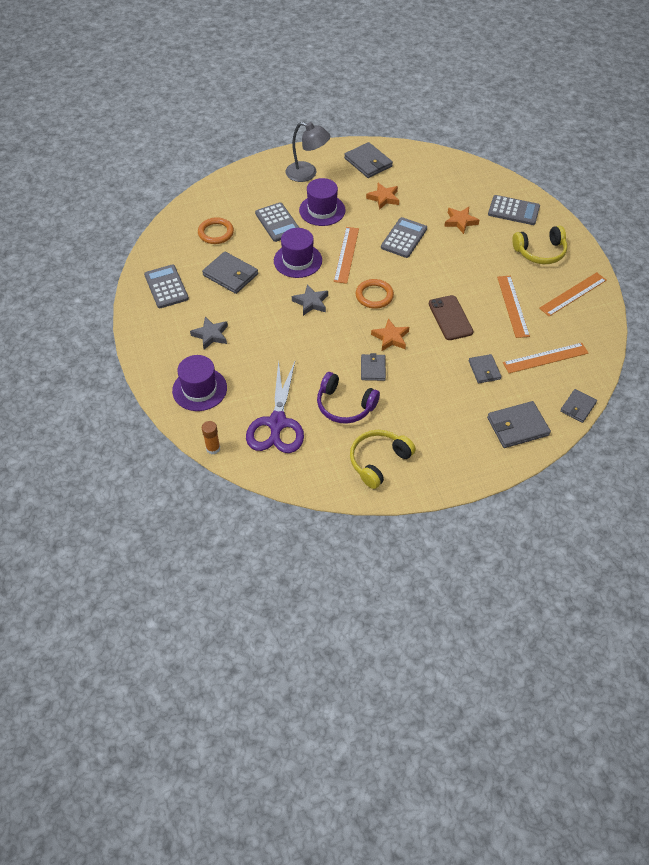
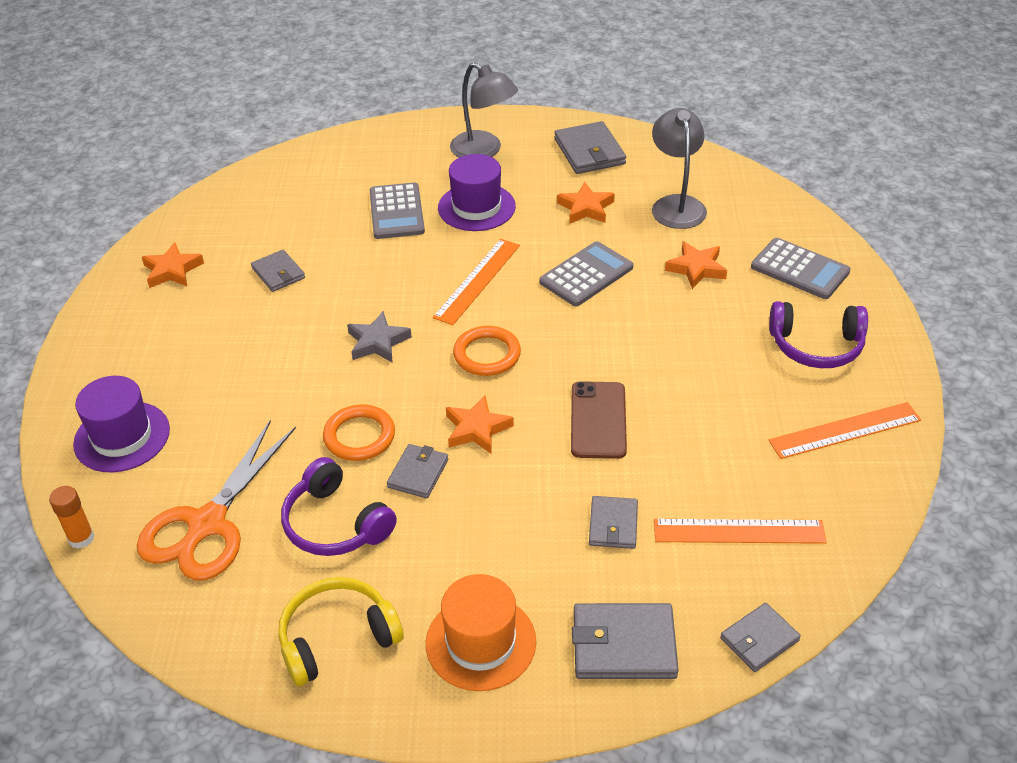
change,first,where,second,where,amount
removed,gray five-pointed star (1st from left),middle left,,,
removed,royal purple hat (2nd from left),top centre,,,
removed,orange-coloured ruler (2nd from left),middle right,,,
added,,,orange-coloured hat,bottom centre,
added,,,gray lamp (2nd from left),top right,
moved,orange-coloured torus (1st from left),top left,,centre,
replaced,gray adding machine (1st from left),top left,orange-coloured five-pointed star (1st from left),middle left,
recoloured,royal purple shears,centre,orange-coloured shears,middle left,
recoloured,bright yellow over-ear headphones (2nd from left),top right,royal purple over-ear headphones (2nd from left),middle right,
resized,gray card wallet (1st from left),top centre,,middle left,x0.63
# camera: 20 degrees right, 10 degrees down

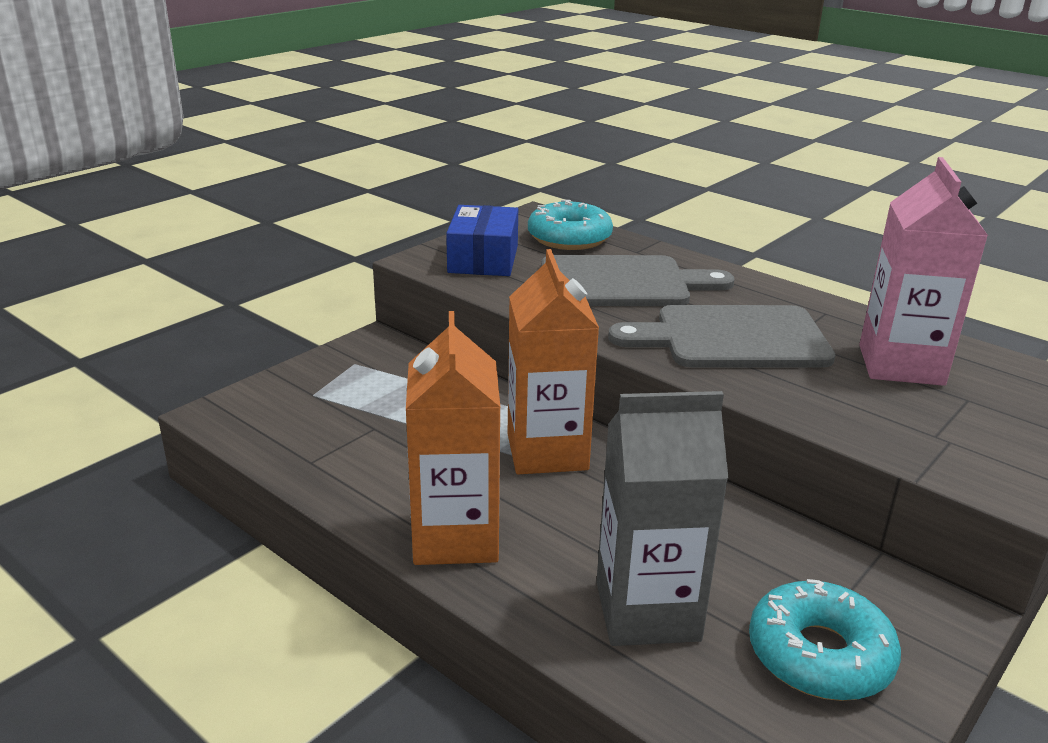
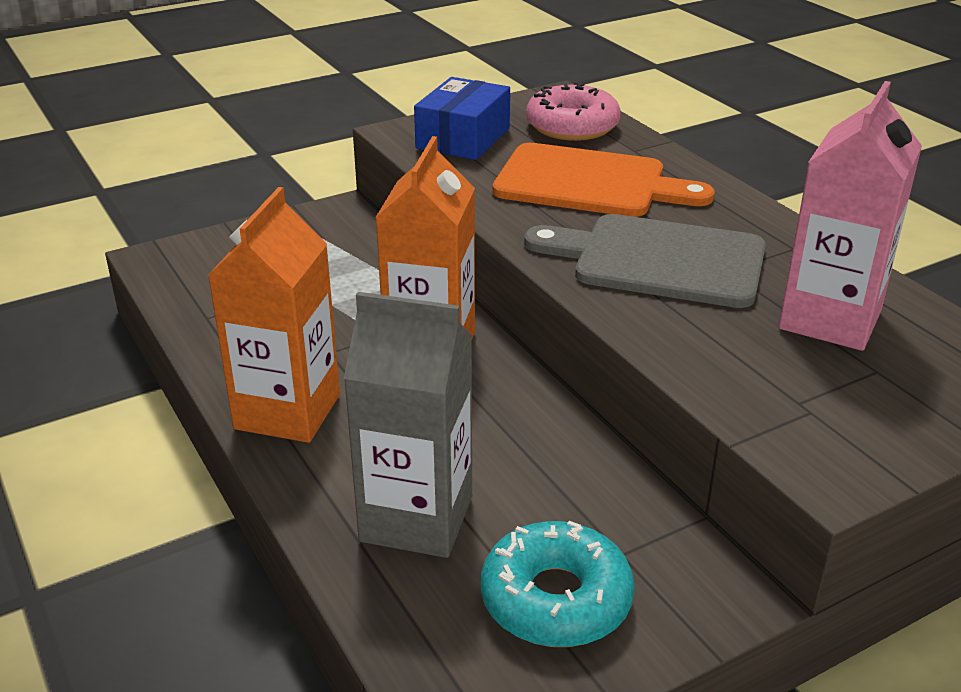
change,first,where,second,where,amount
recoloured,aqua doughnut (1st from left),top centre,rosy doughnut,top centre,
recoloured,gray cutting board (1st from left),centre,orange-coloured cutting board,top centre,
# camera: 20 degrees right, 5 degrees up

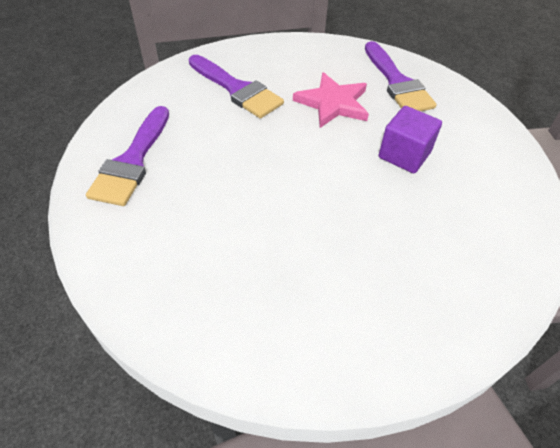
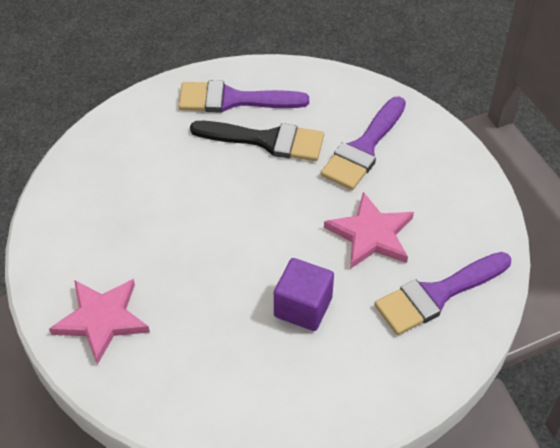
change,first,where,second,where,amount
added,,,rosy five-pointed star (1st from left),bottom left,
added,,,jet-black paint brush,top centre,
# camera: 80 degrees right, 0 degrees up

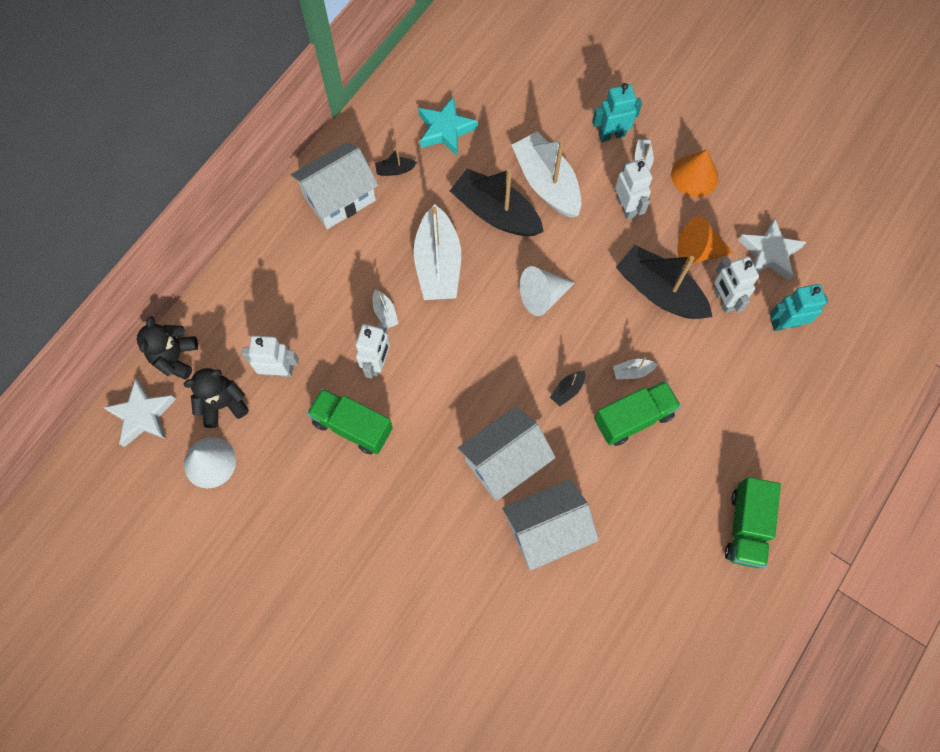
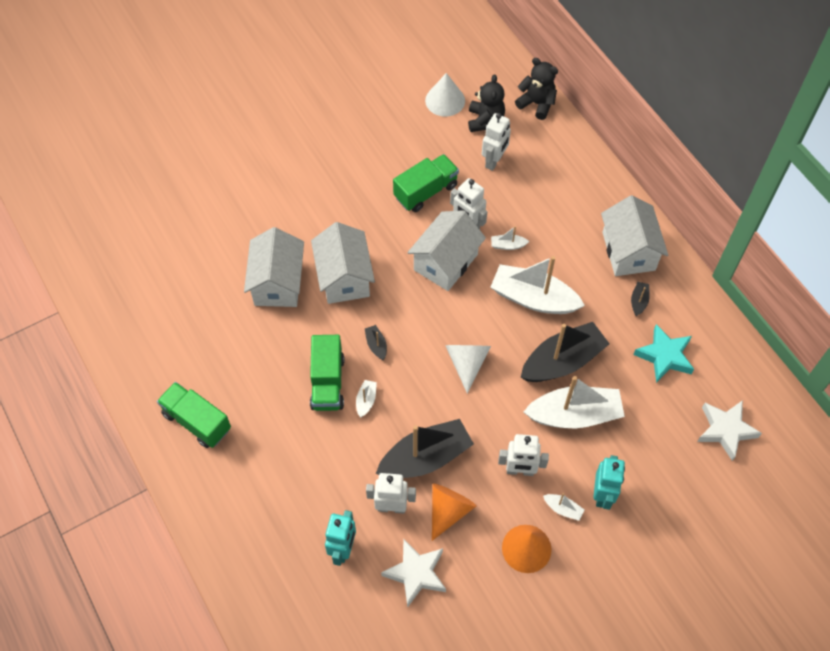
change,first,where,second,where,amount
added,,,pure white house (3rd from left),centre,
moved,pure white five-pointed star (1st from left in the first image),middle left,pure white five-pointed star (2nd from left),middle right,
# camera: 115 degrees right, 10 degrees down

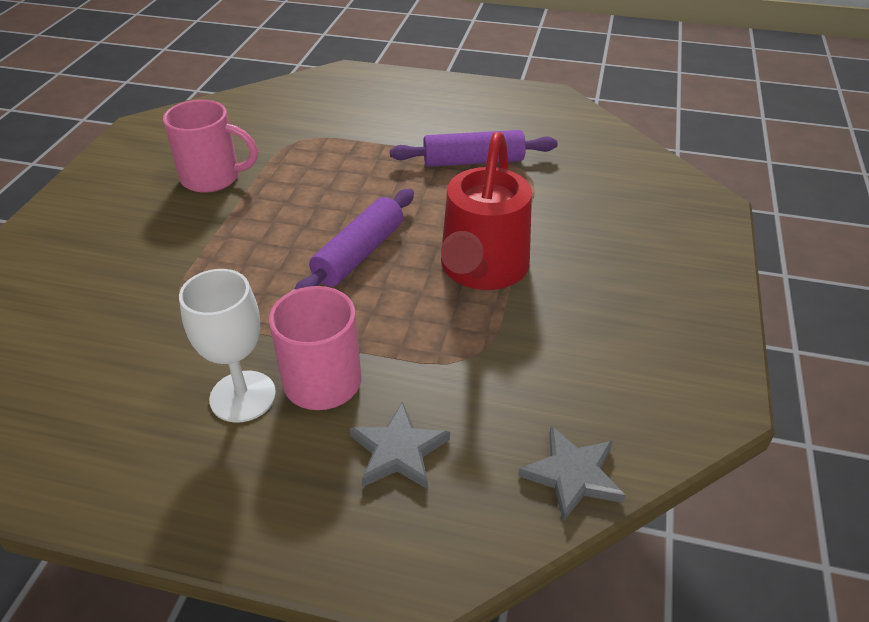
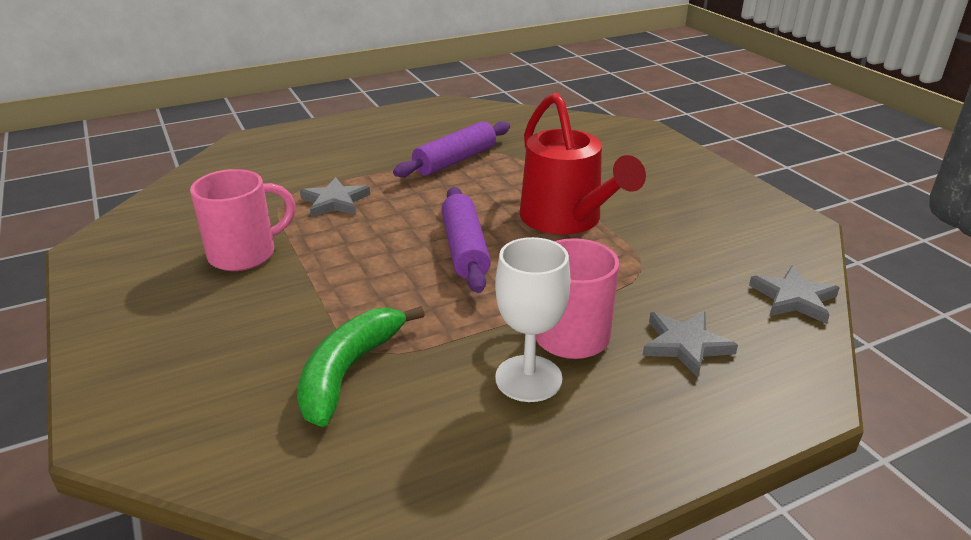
change,first,where,second,where,amount
added,,,emerald banana,bottom centre,
added,,,gray five-pointed star (1st from left),centre,
# camera: 40 degrees left, 10 degrees down

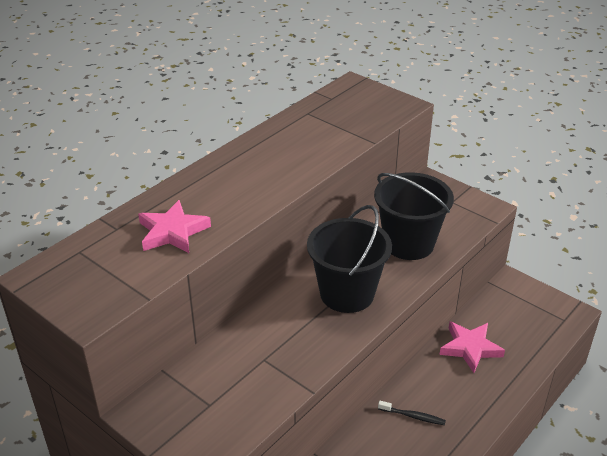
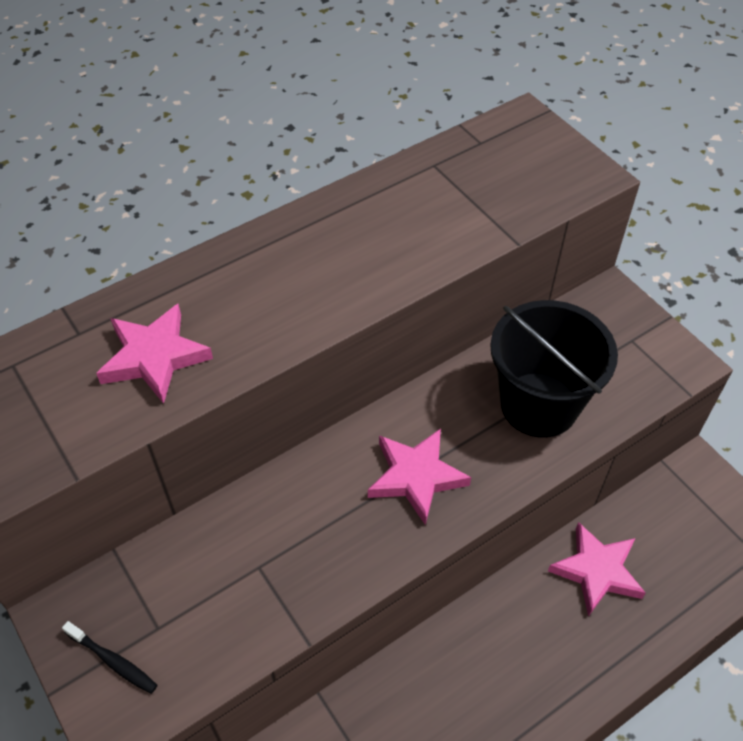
change,first,where,second,where,amount
moved,jet-black toothbrush,bottom right,,bottom left,
replaced,jet-black bucket (1st from left),centre,rosy five-pointed star (2nd from left),centre,
# camera: 15 degrees right, 15 degrees up

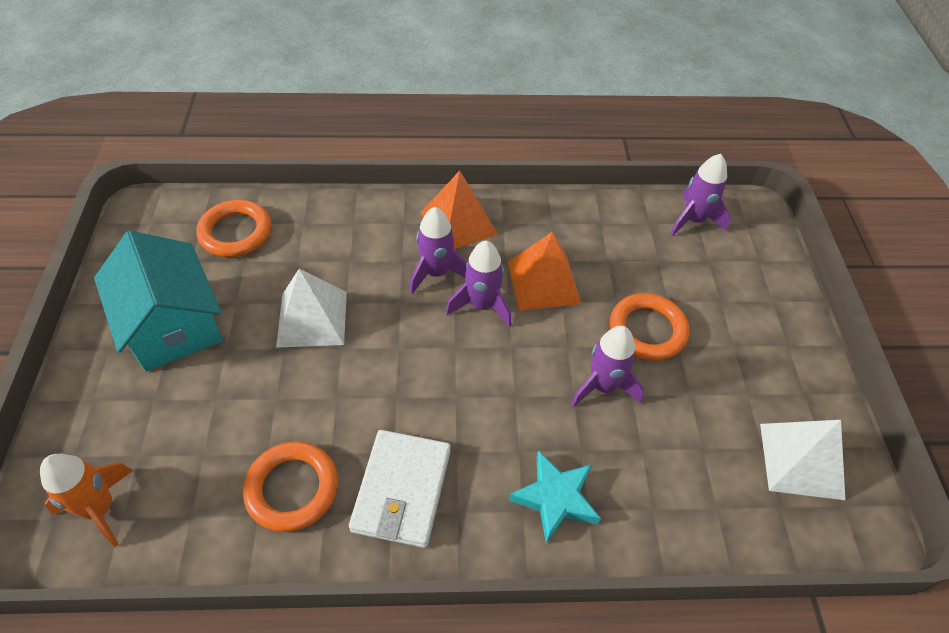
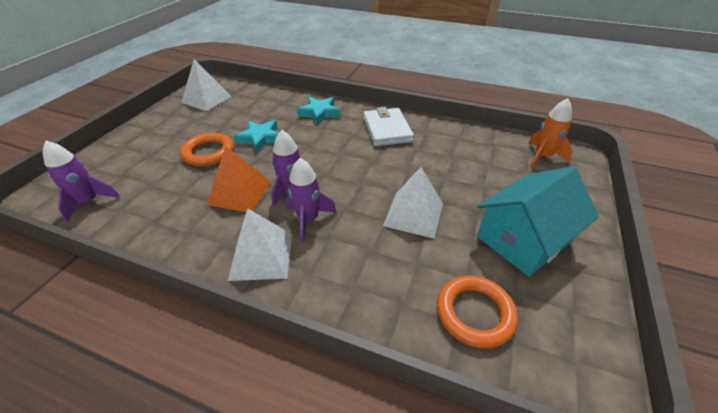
change,first,where,second,where,amount
removed,orange-coloured torus (2nd from left),bottom left,,,
replaced,royal purple toy rocket (3rd from left),centre,aqua five-pointed star (1st from left),top centre,
recoloured,orange-coloured solid pyramid (1st from left),top centre,pure white solid pyramid (2nd from left),centre,
turned,aqua house,middle left,,middle right,60 degrees clockwise
turned,pure white card wallet,bottom centre,,top centre,45 degrees counterclockwise
# camera: 155 degrees left, 10 degrees down

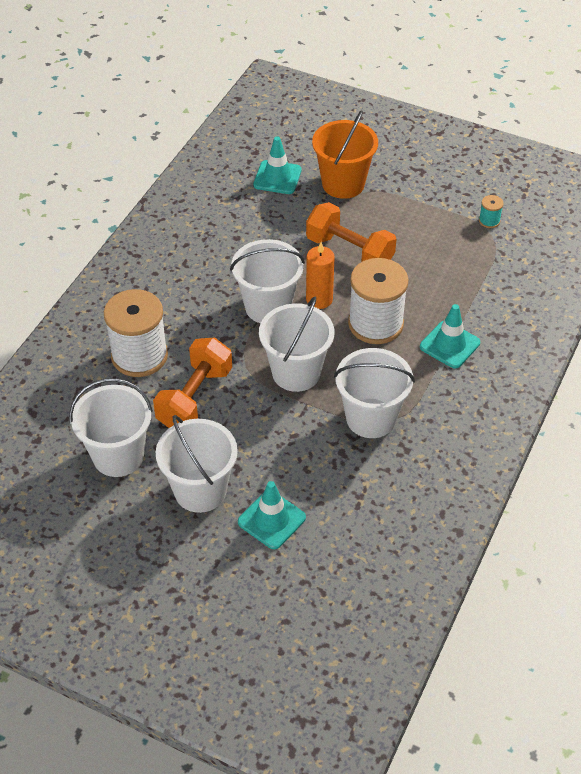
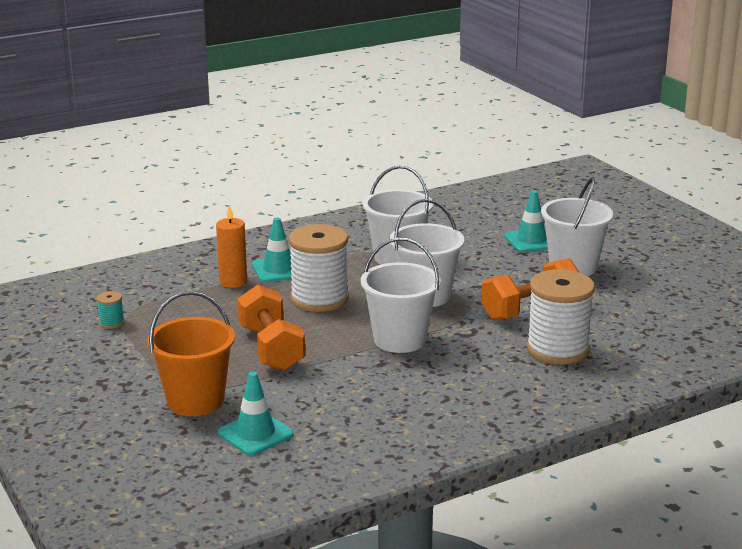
change,first,where,second,where,amount
removed,pure white bucket (1st from left),middle left,,,
moved,orange-coloured wax candle,centre,,middle left,
# camera: 145 degrees left, 25 degrees down

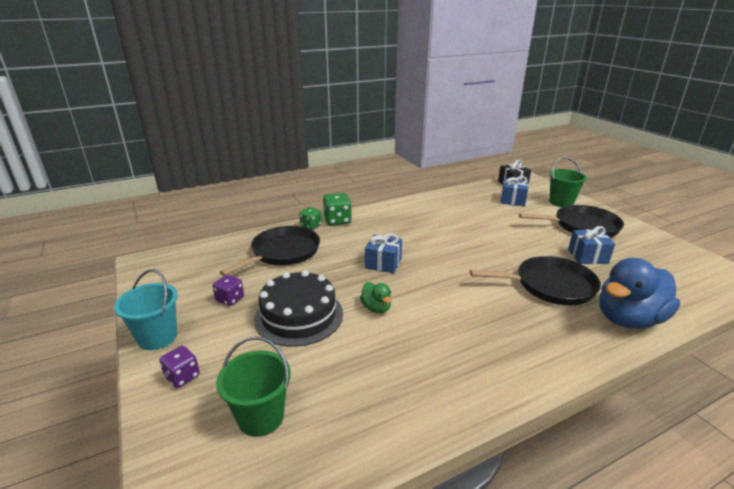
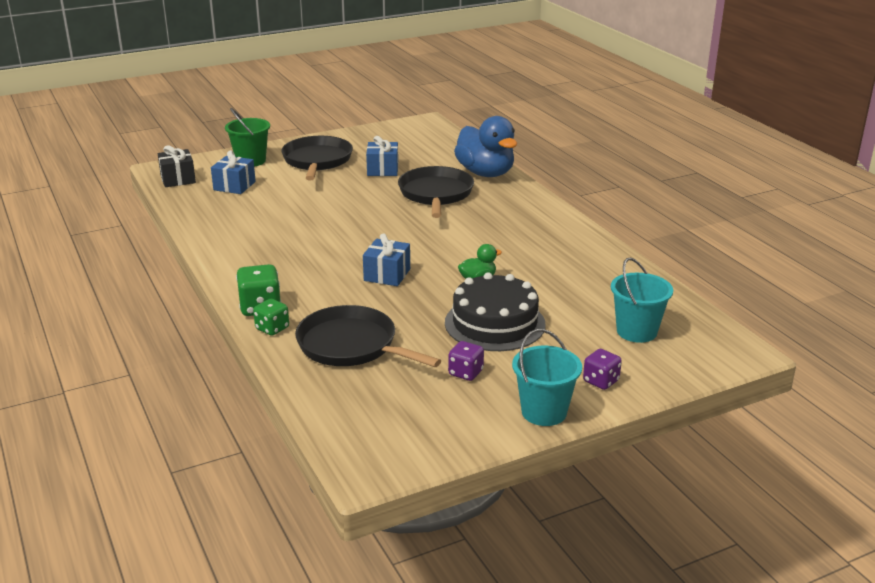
change,first,where,second,where,amount
recoloured,emerald bucket (1st from left),bottom centre,aqua bucket (2nd from left),middle right,
# camera: 90 degrees left, 0 degrees up

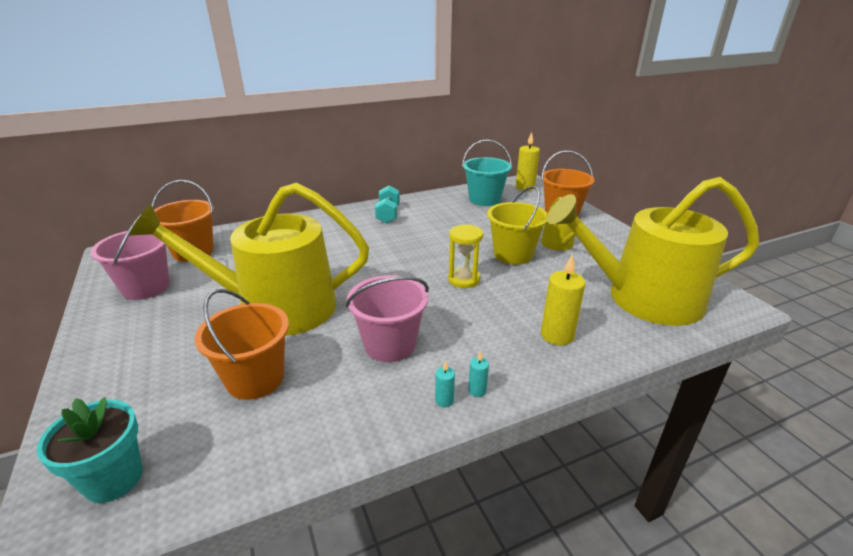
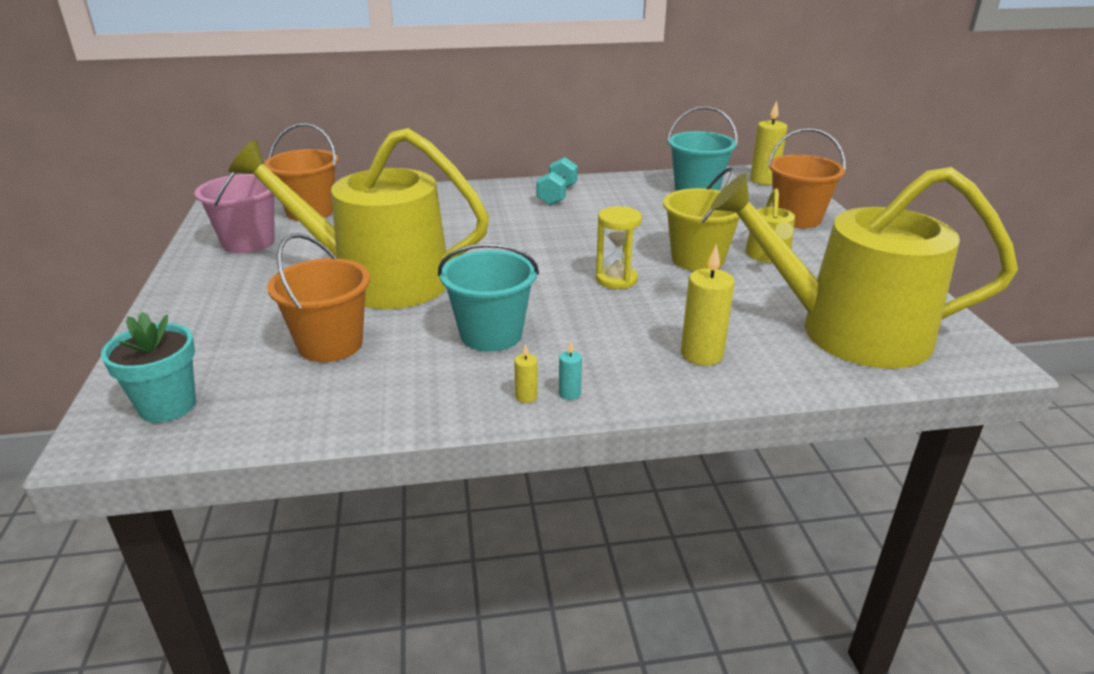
change,first,where,second,where,amount
recoloured,rosy bucket (2nd from left),centre,aqua bucket (1st from left),centre,
recoloured,aqua wax candle (1st from left),bottom centre,bright yellow wax candle (1st from left),centre,
# camera: 15 degrees right, 0 degrees up

